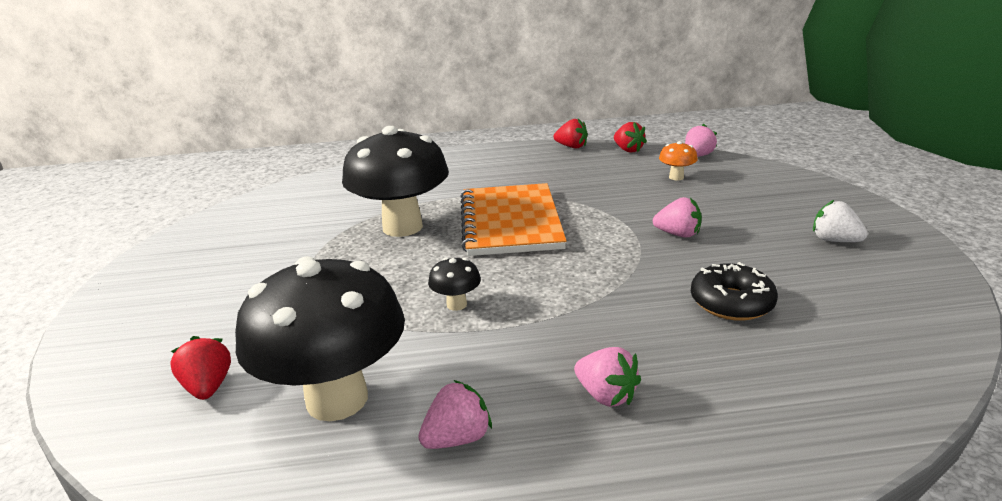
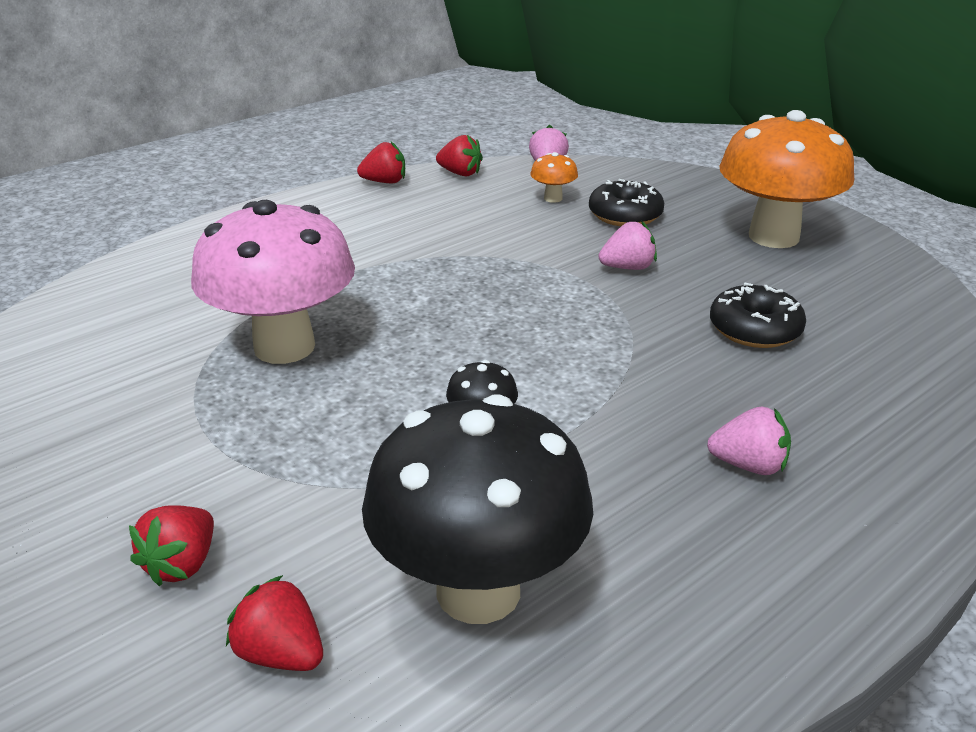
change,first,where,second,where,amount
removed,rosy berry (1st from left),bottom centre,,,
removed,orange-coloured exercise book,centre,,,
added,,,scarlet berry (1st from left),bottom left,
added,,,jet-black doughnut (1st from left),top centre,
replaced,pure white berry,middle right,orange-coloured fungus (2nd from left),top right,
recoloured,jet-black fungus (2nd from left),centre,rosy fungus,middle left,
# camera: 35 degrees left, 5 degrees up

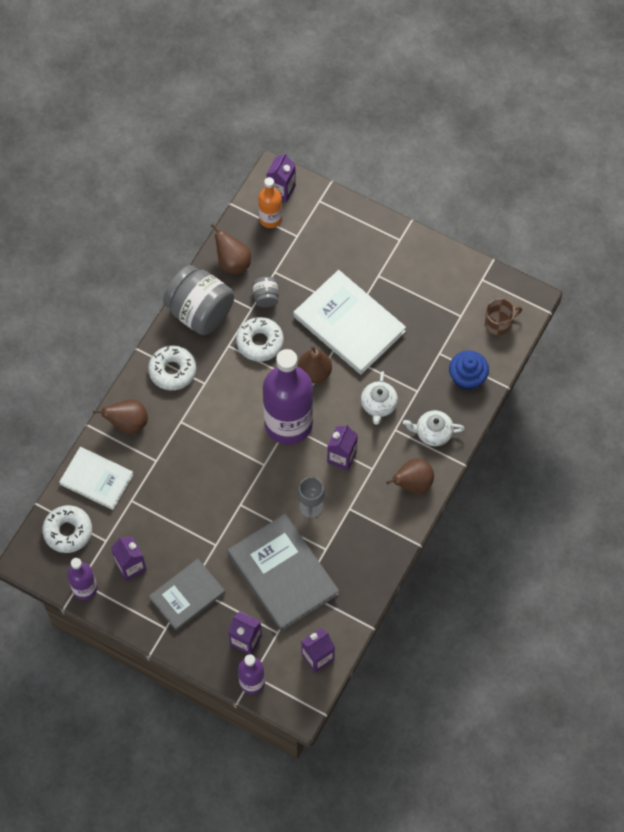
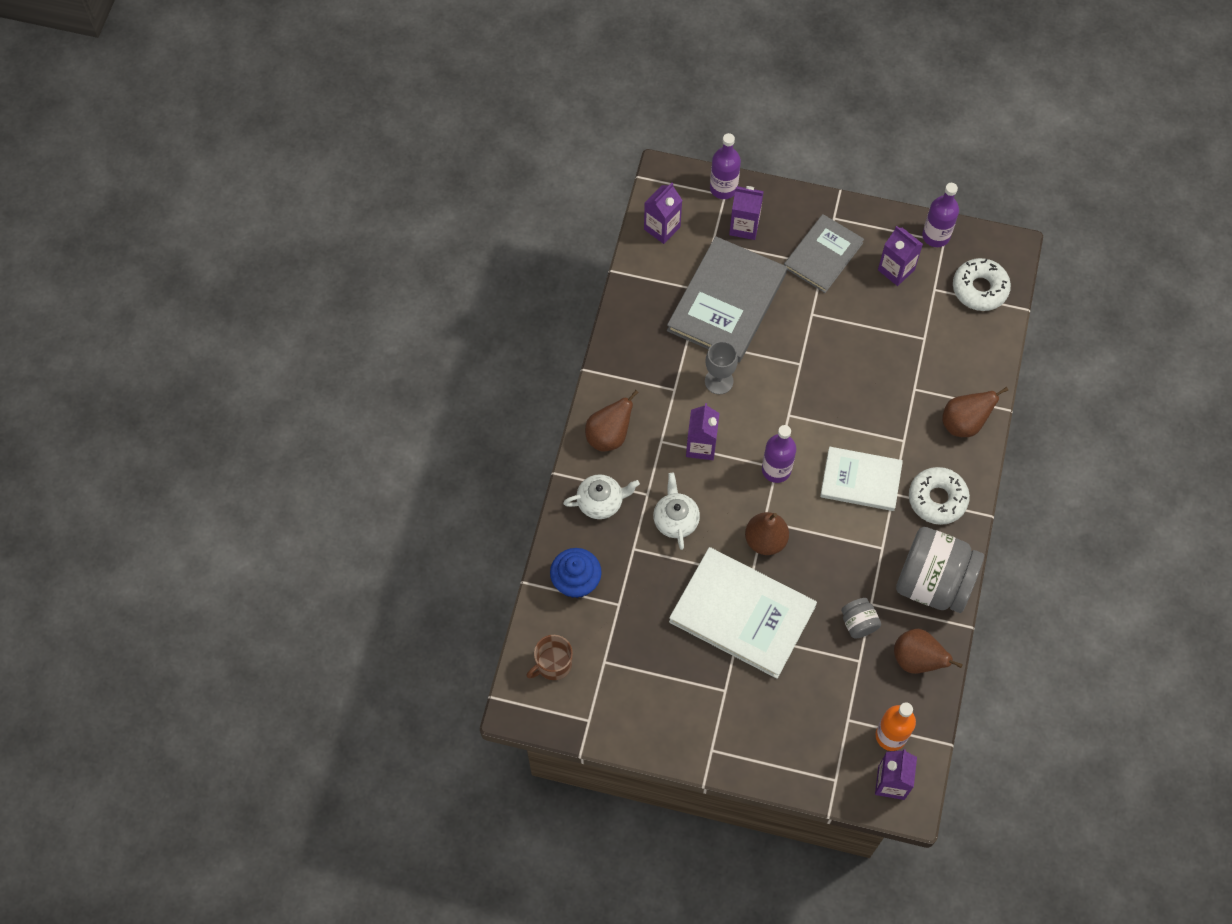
change,first,where,second,where,amount
removed,pure white doughnut (3rd from left),centre,,,
moved,pure white hardback (1st from left in the first image),middle left,pure white hardback (2nd from left),middle right,
turned,gray hardback (2nd from left in the first image),bottom centre,gray hardback (1st from left),top centre,75 degrees clockwise
resized,royal purple drink bottle (3rd from left in the first image),centre,royal purple drink bottle (2nd from left),centre,x0.50
# camera: 165 degrees right, 0 degrees up

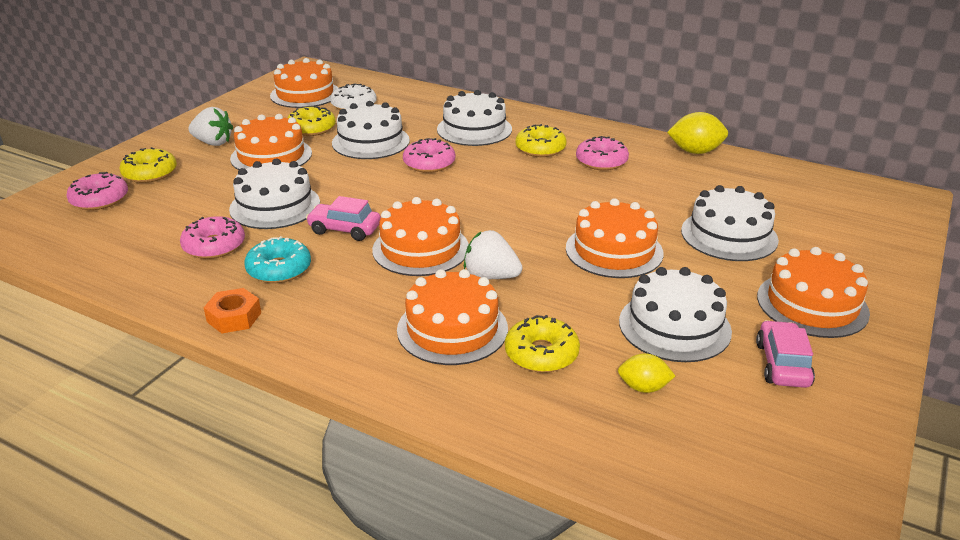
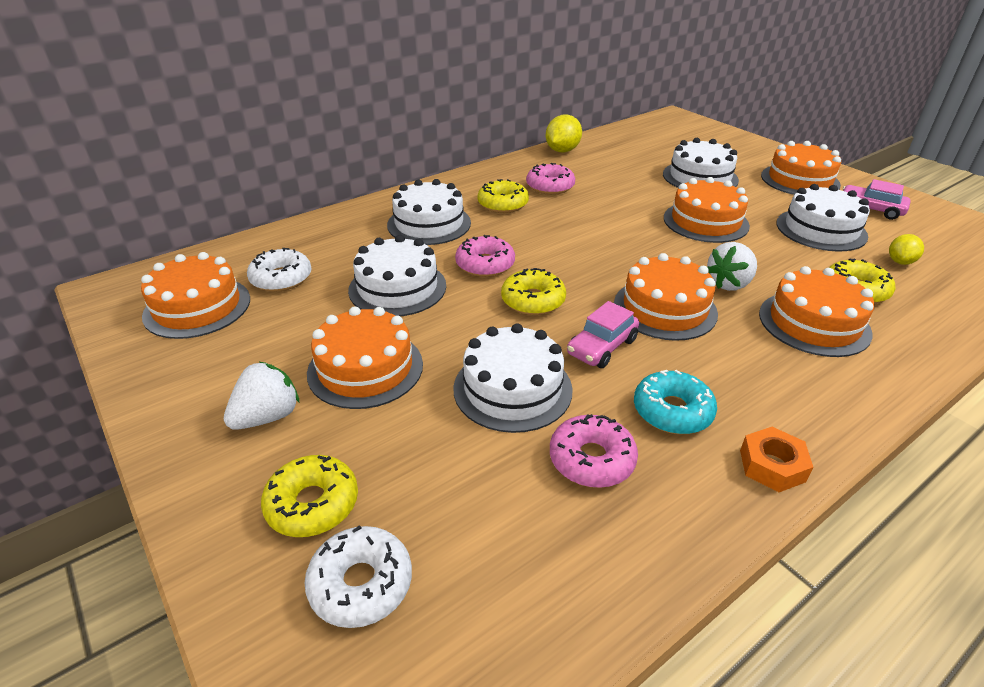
change,first,where,second,where,amount
moved,bright yellow doughnut (2nd from left in the first image),top left,bright yellow doughnut (3rd from left),centre,
recoloured,rosy doughnut (1st from left),middle left,pure white doughnut (2nd from left),bottom centre,
# camera: 65 degrees left, 5 degrees up

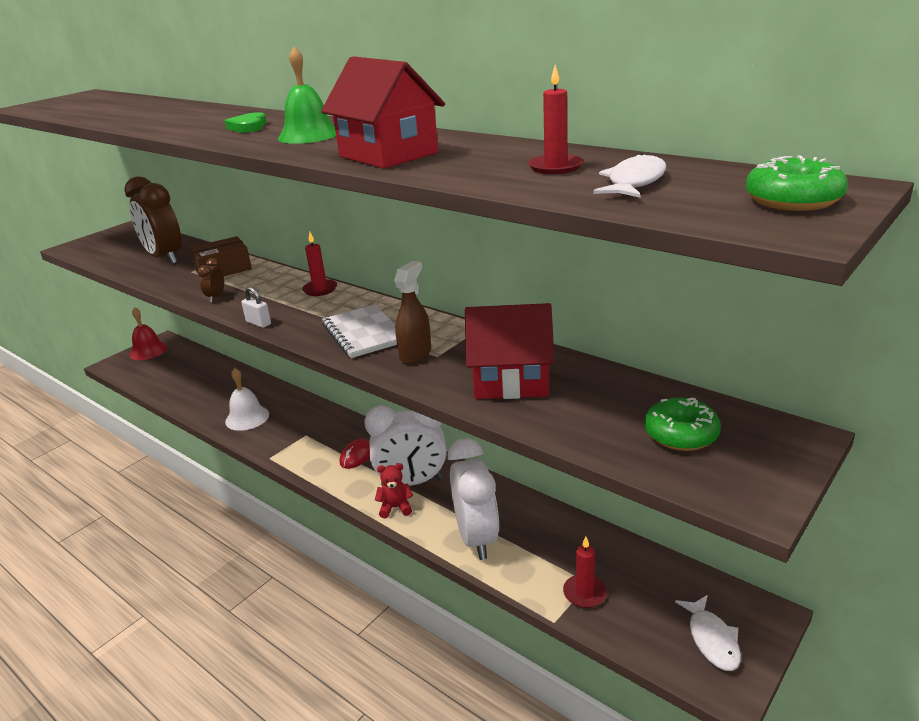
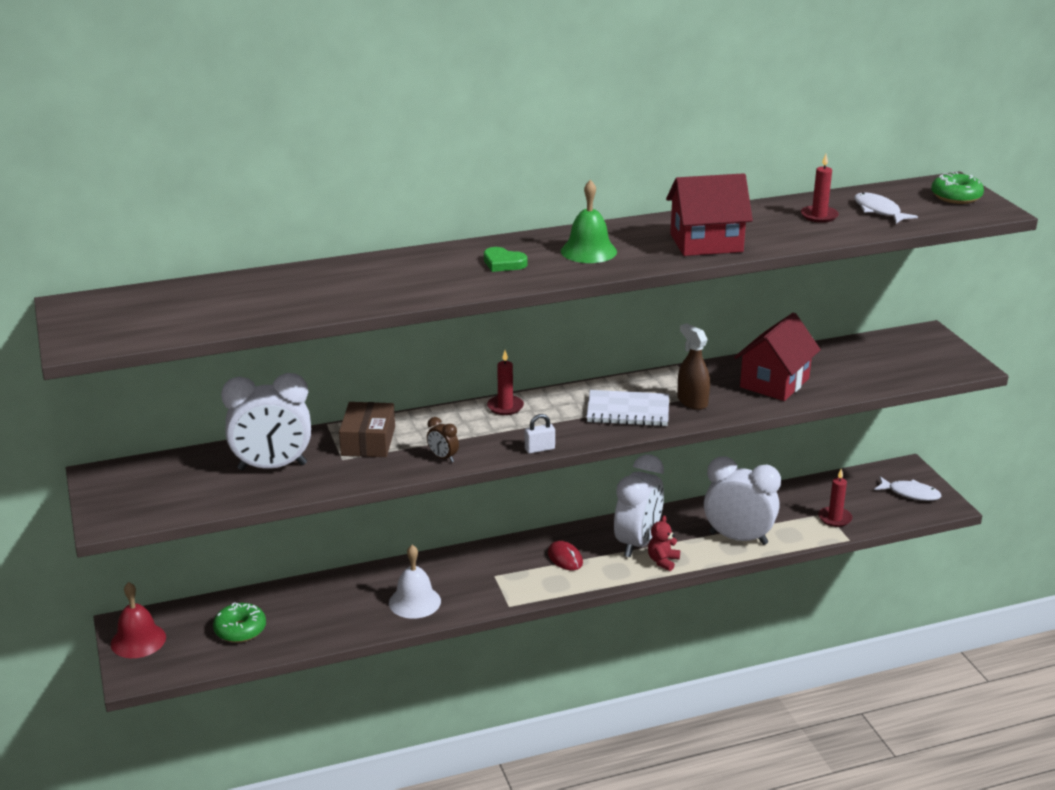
change,first,where,second,where,amount
moved,emerald doughnut (1st from left),middle right,,bottom left,
recoloured,russet alarm clock (1st from left),top left,pure white alarm clock (1st from left),middle left,
# camera: 60 degrees left, 0 degrees up

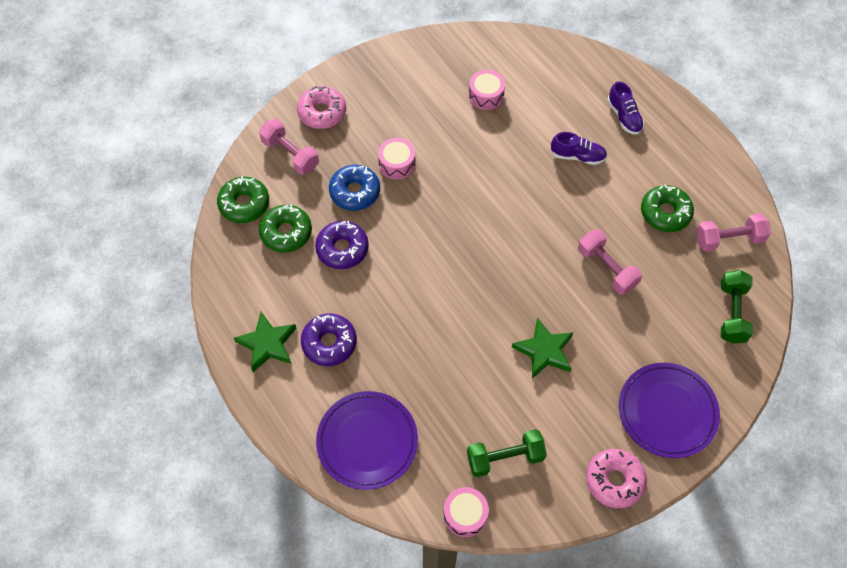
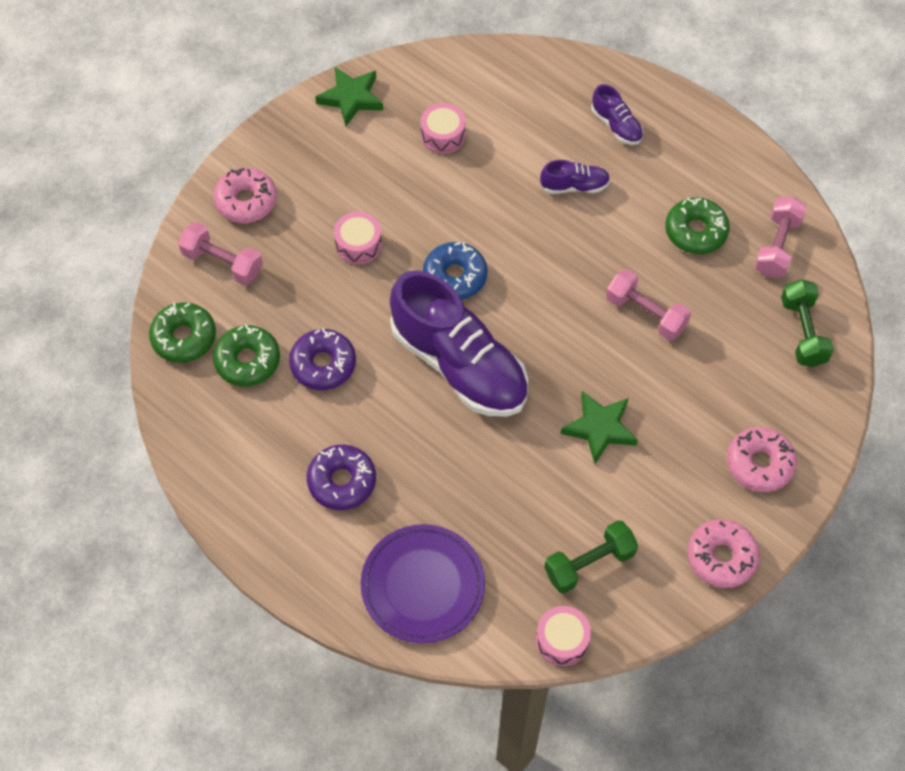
change,first,where,second,where,amount
added,,,royal purple lace-up shoe (1st from left),centre,
moved,emerald five-pointed star (1st from left),middle left,,top centre,
moved,cobalt doughnut,top centre,,centre,
replaced,royal purple dinner plate (2nd from left),bottom right,rosy doughnut (3rd from left),middle right,
turned,rosy hand weight (3rd from left),middle right,,top right,45 degrees counterclockwise
# camera: 15 degrees left, 0 degrees up

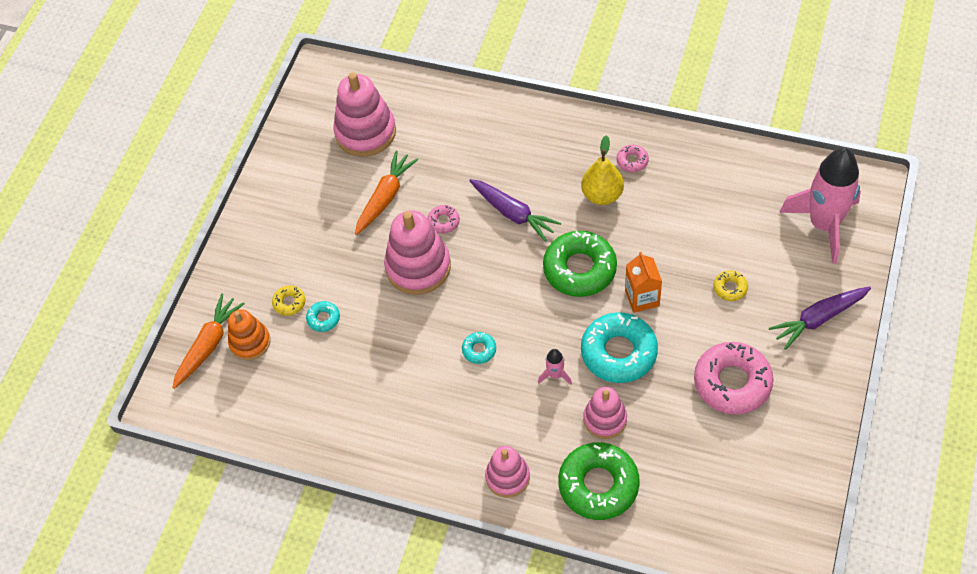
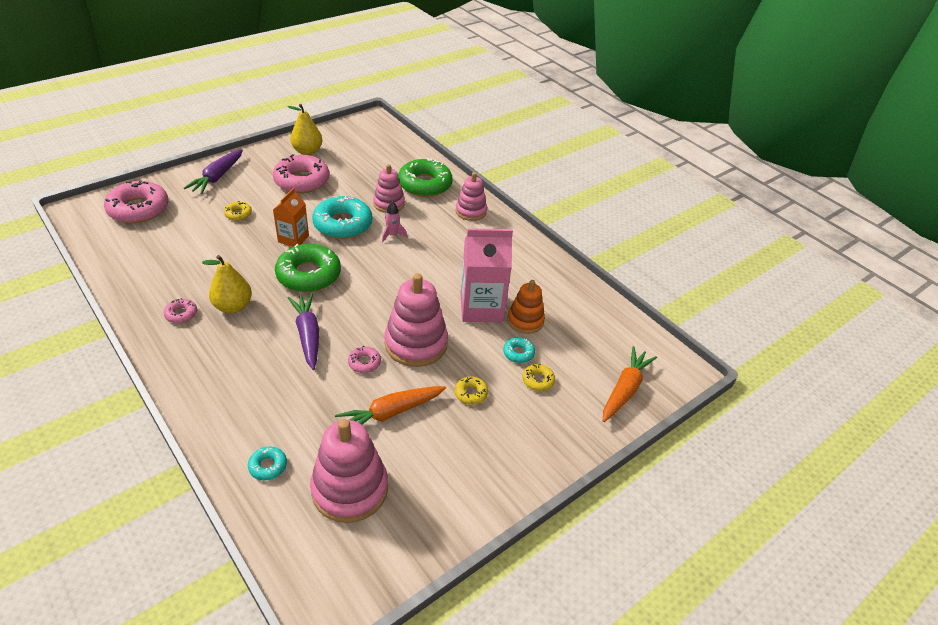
change,first,where,second,where,amount
added,,,bright yellow pear (2nd from left),top left,
added,,,bright yellow doughnut (2nd from left),centre,
added,,,rosy carton,centre,
moved,orange-coloured stacking toy,middle left,,centre,
moved,aqua doughnut (2nd from left in the first image),centre,aqua doughnut (1st from left),bottom left,
replaced,rosy toy rocket (2nd from left),middle right,rosy doughnut (1st from left),top left,
turned,orange-coloured toy carrot (1st from left in the first image),middle left,orange-coloured toy carrot (2nd from left),middle right,150 degrees clockwise
turned,royal purple toy carrot (2nd from left in the first image),middle right,royal purple toy carrot (1st from left),top left,105 degrees clockwise
# camera: 155 degrees left, 15 degrees down

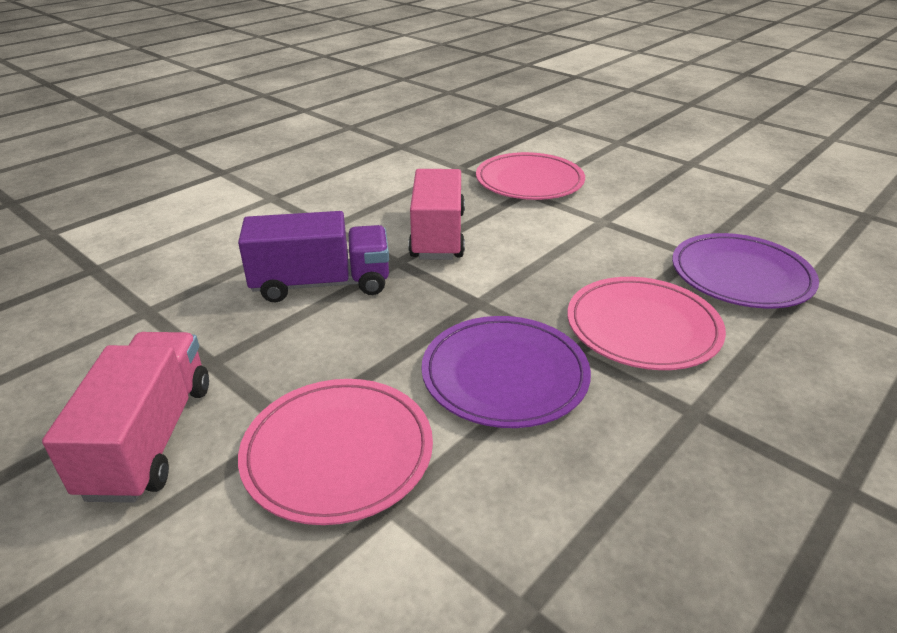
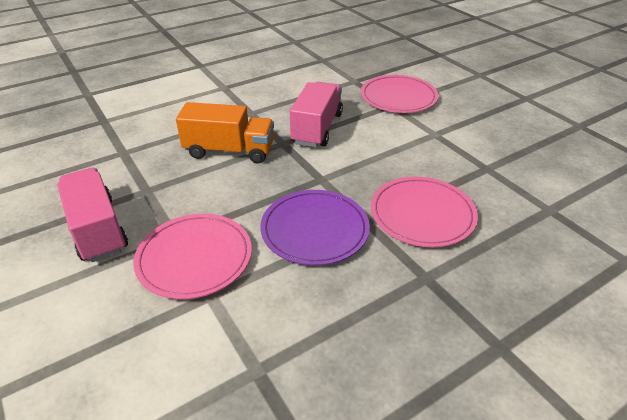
change,first,where,second,where,amount
removed,royal purple dinner plate (2nd from left),middle right,,,
recoloured,royal purple truck,centre,orange-coloured truck,top centre,
turned,rosy truck (1st from left),middle left,,middle left,45 degrees counterclockwise
# camera: 15 degrees right, 5 degrees up

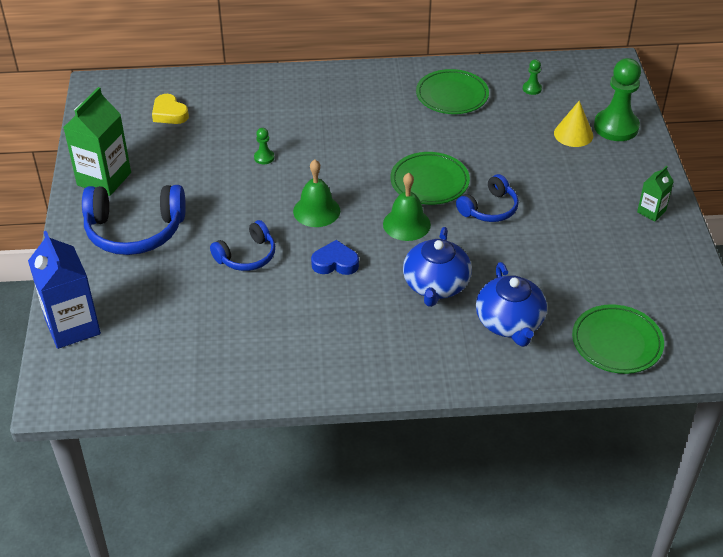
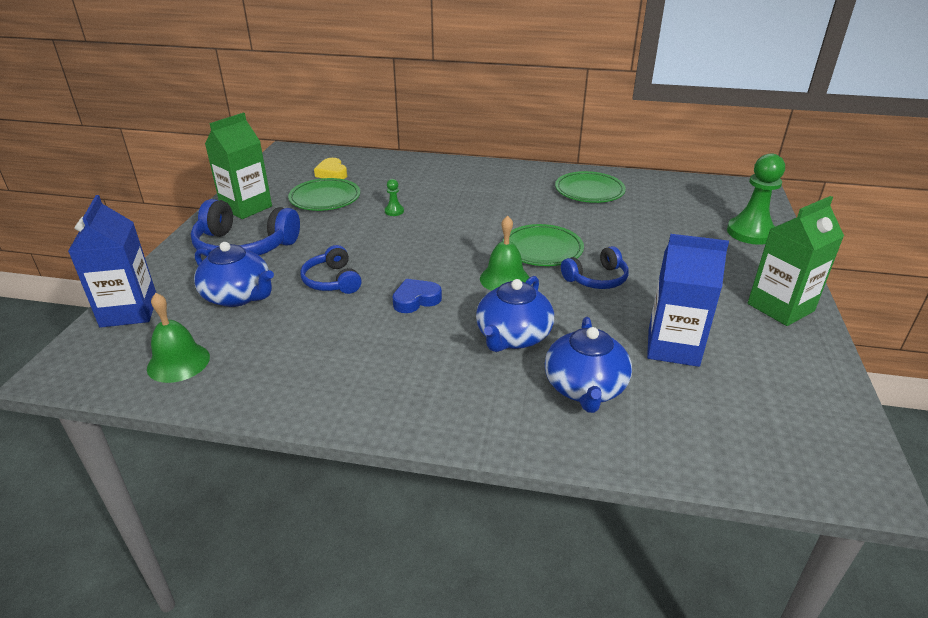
change,first,where,second,where,amount
removed,emerald pawn (2nd from left),top right,,,
removed,bright yellow cone,top right,,,
added,,,cobalt teapot (1st from left),middle left,
added,,,cobalt carton (2nd from left),middle right,
moved,emerald school bell (1st from left),centre,,middle left,
moved,emerald dinner plate (3rd from left in the first image),middle right,emerald dinner plate (1st from left),top centre,
turned,cobalt over-ear headphones (2nd from left),centre,,centre,90 degrees clockwise
turned,cobalt heart,centre,,centre,45 degrees counterclockwise
resized,emerald carton (2nd from left),middle right,,middle right,x1.92
# camera: 15 degrees right, 10 degrees down

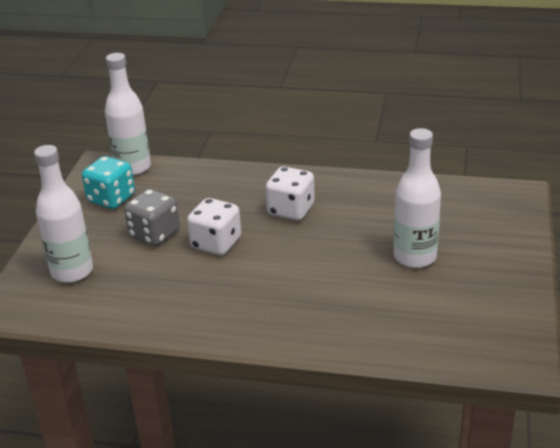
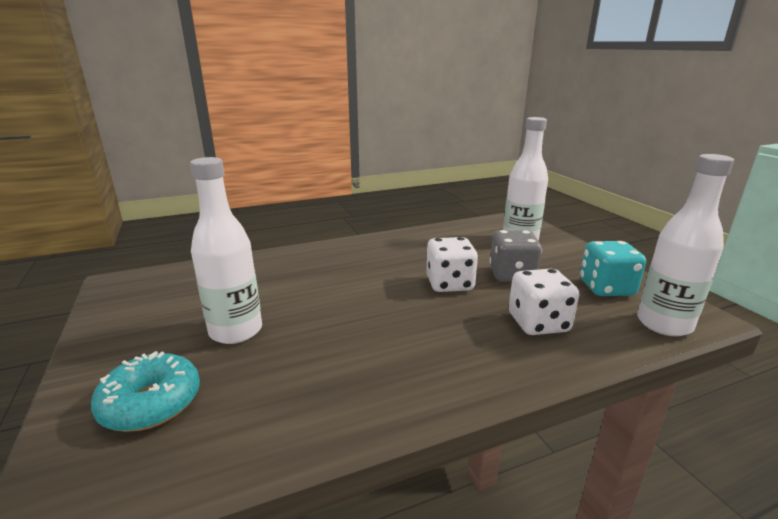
change,first,where,second,where,amount
added,,,aqua doughnut,bottom left,
moved,pure white die (2nd from left),centre,,middle right,
# camera: 145 degrees right, 10 degrees down

